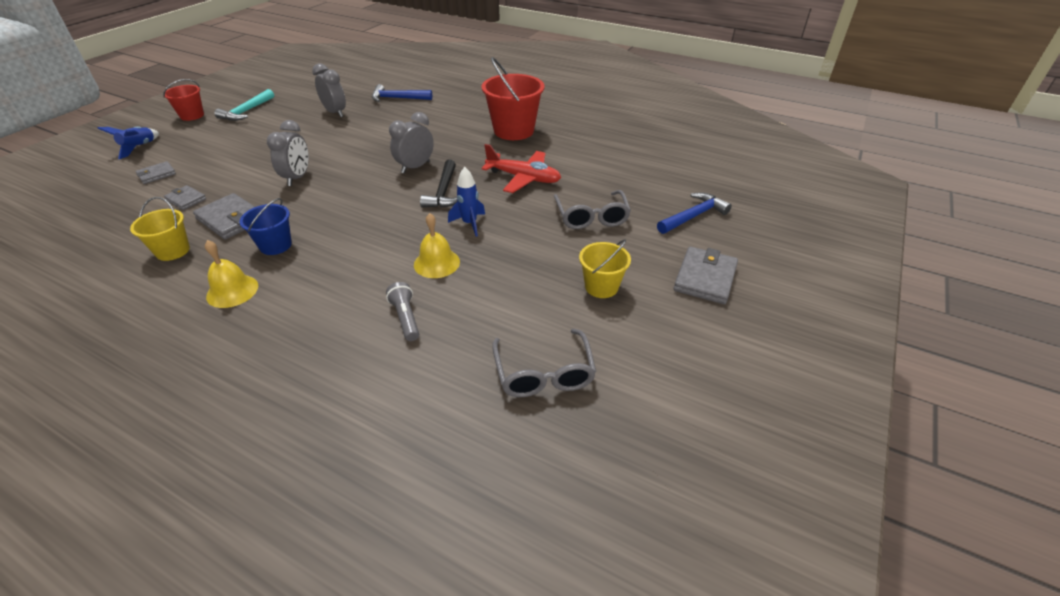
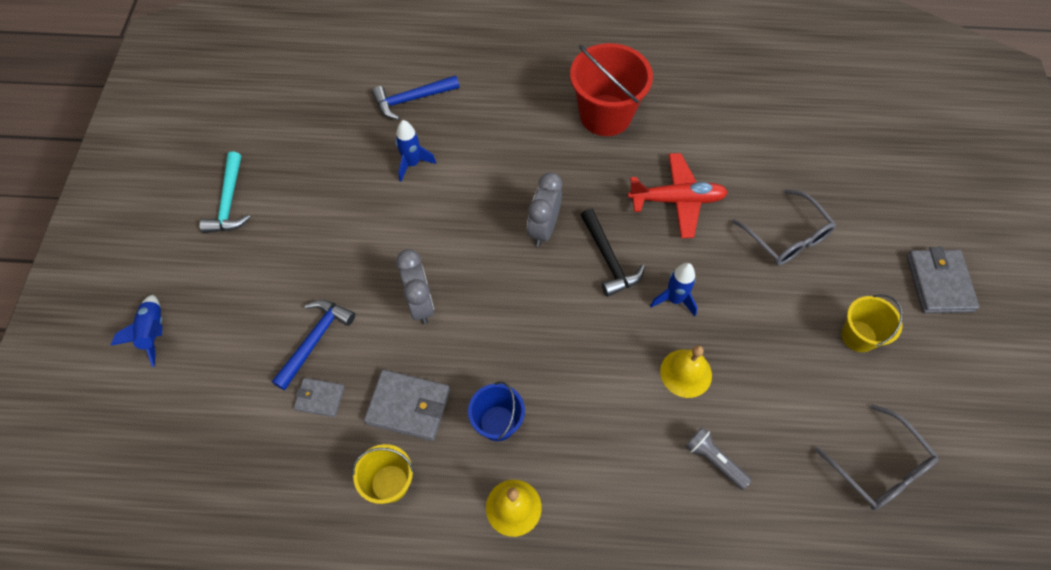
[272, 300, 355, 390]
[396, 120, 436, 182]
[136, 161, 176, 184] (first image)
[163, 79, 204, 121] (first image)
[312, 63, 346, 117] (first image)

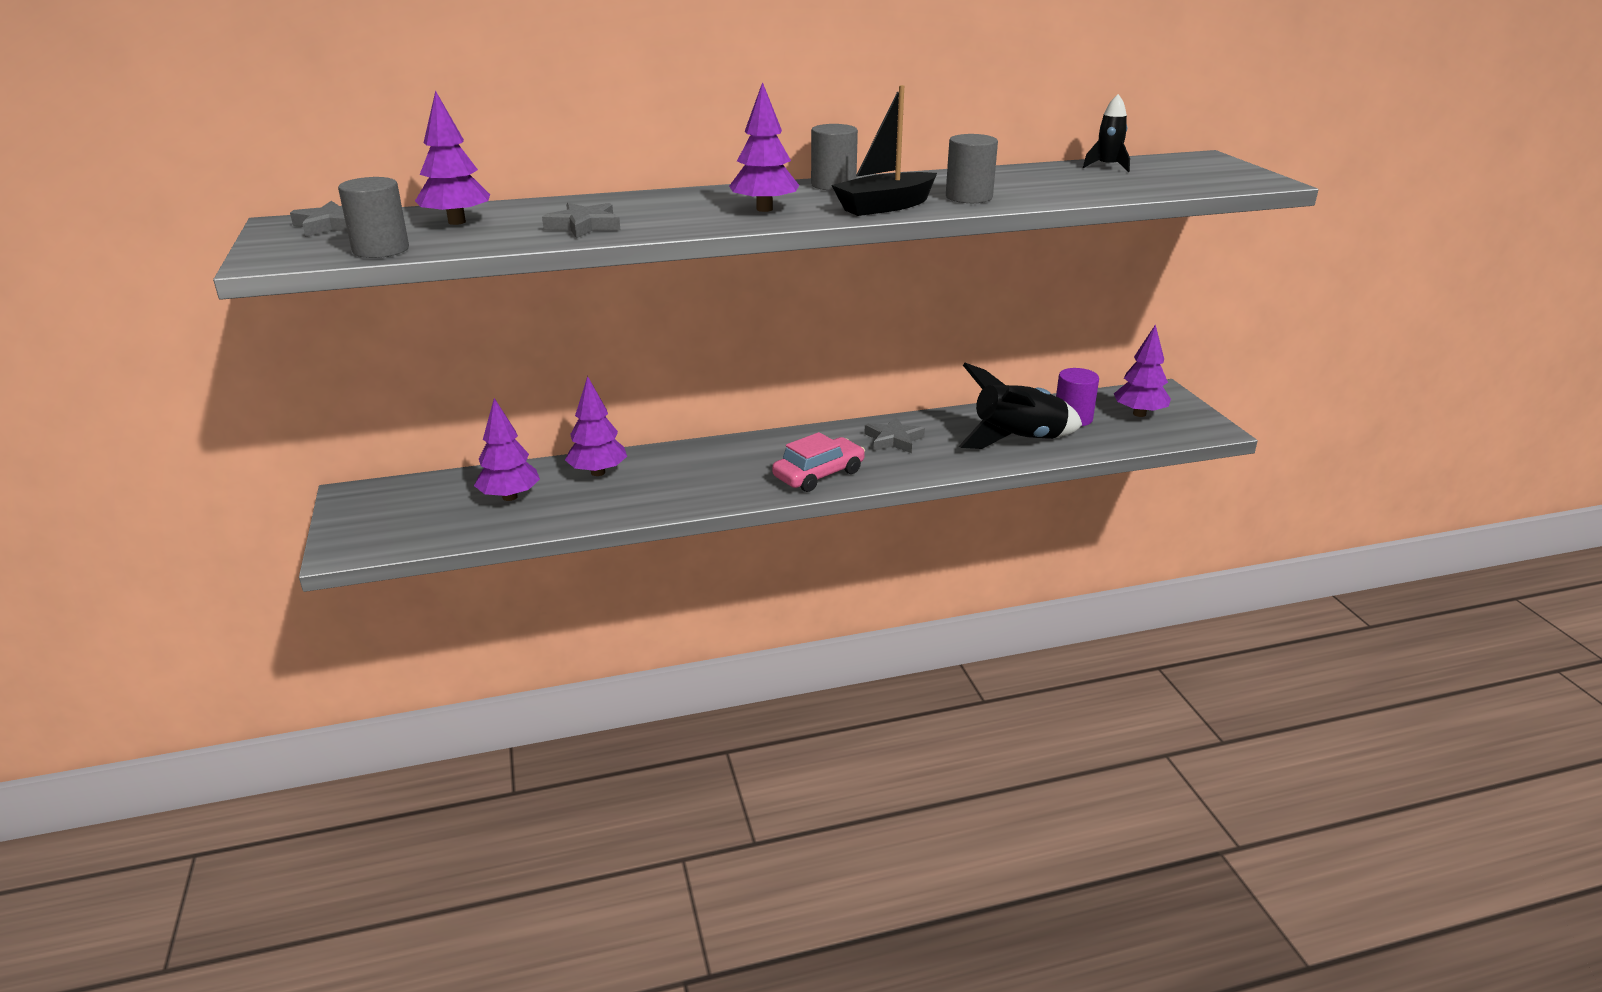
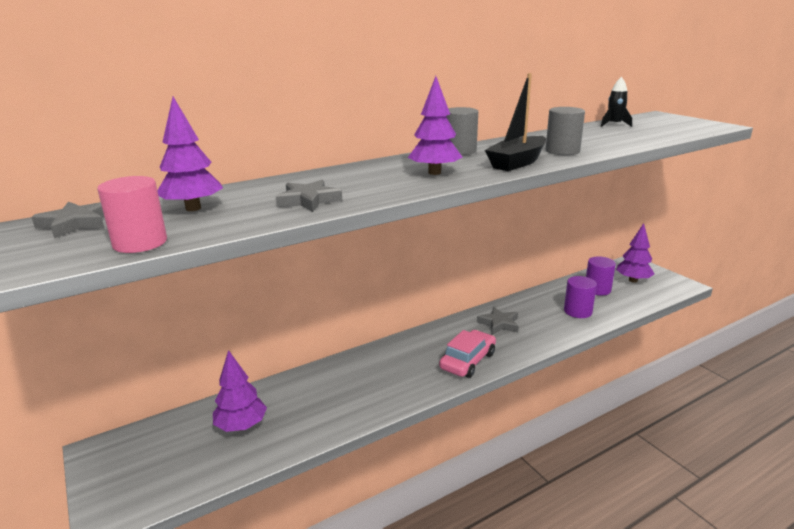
[97, 176, 167, 253]
[564, 276, 597, 318]
[565, 376, 627, 476] (first image)

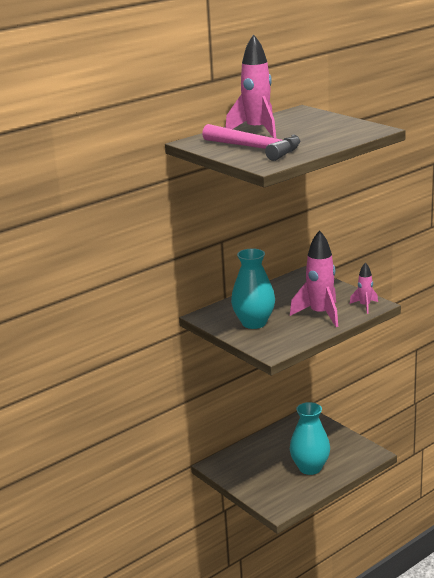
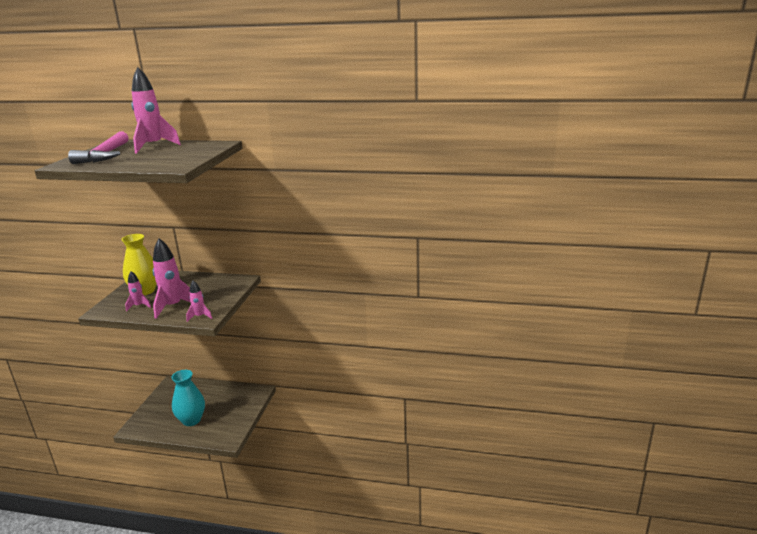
[121, 234, 157, 295]
[125, 271, 151, 311]

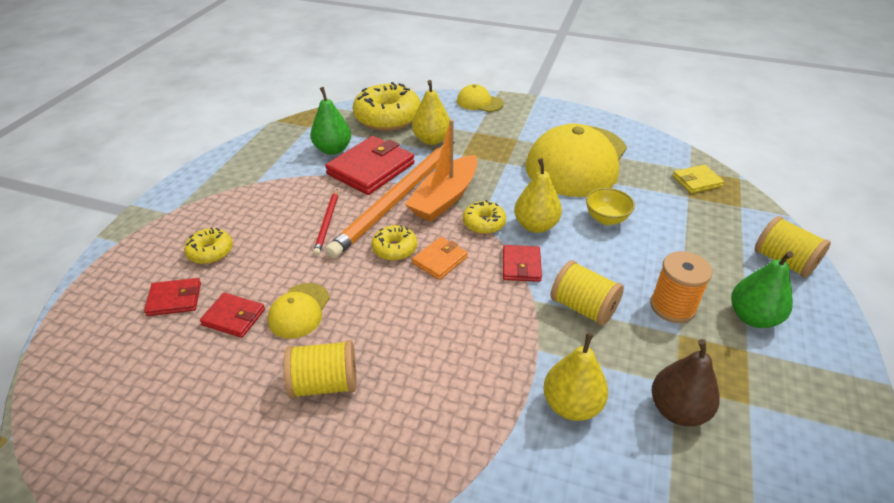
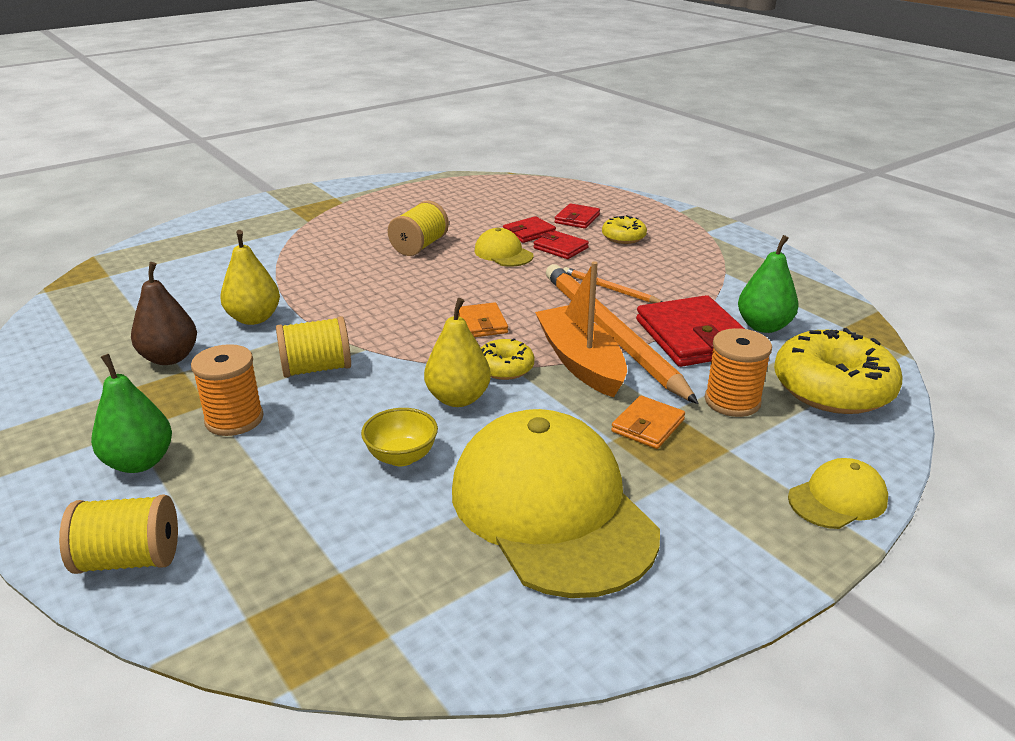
[533, 231, 589, 259]
[563, 267, 662, 303]
[611, 395, 685, 449]
[705, 328, 772, 417]
[371, 225, 417, 261] (first image)
[673, 165, 724, 193] (first image)

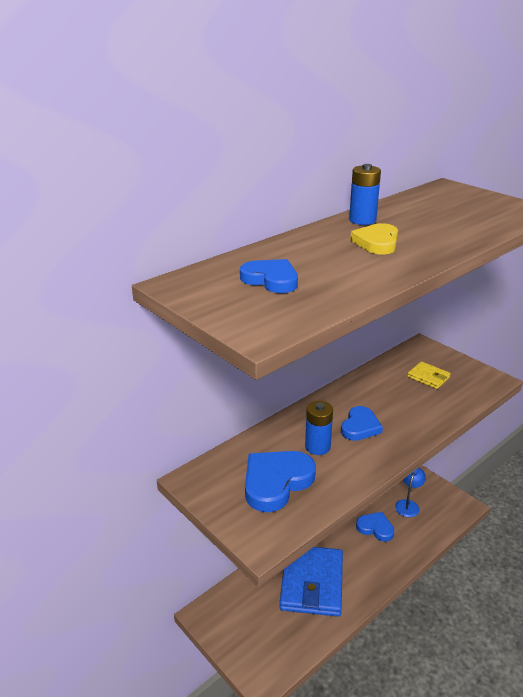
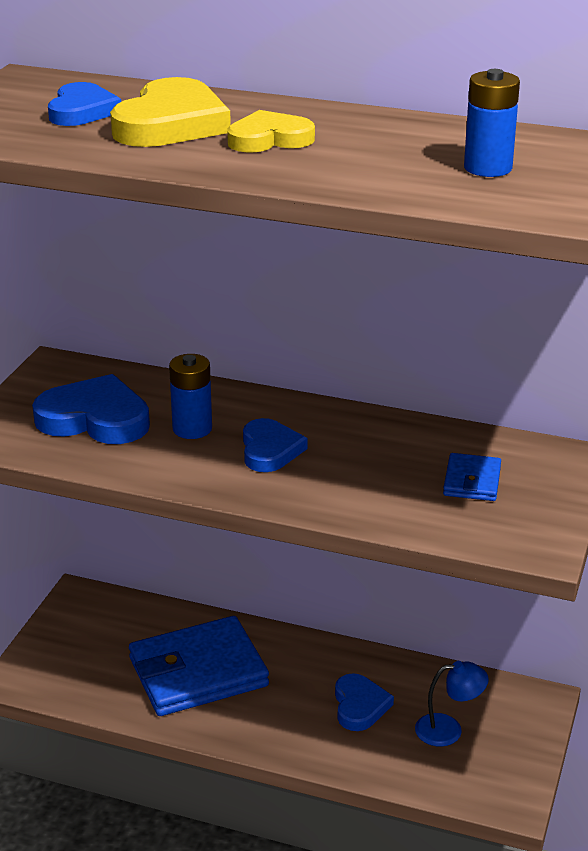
[110, 77, 231, 147]
[243, 418, 307, 472]
[443, 453, 501, 501]
[464, 69, 520, 177]

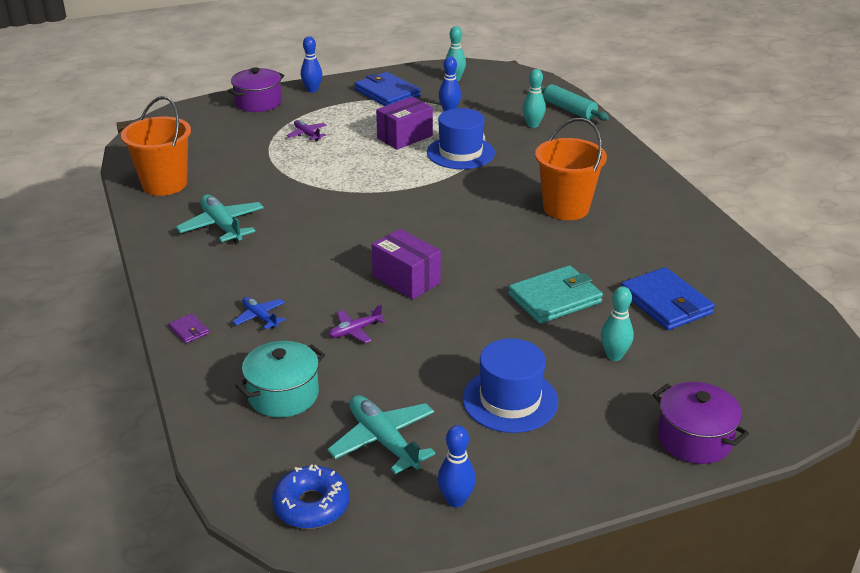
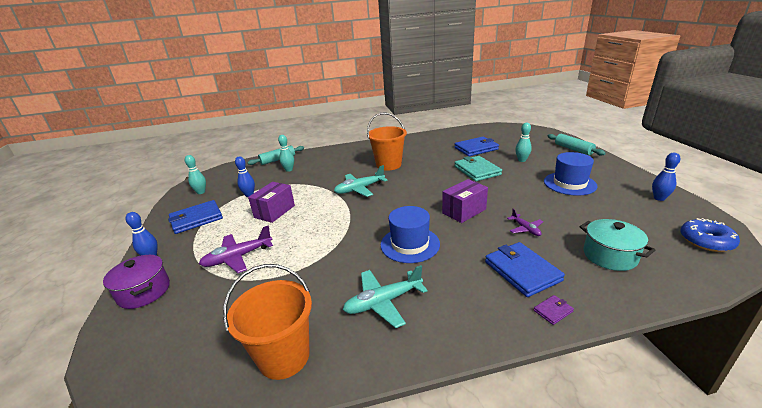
[199, 226, 273, 273]
[248, 182, 295, 223]
[334, 165, 388, 197]
[381, 206, 440, 263]
[485, 242, 565, 297]
[547, 134, 606, 155]

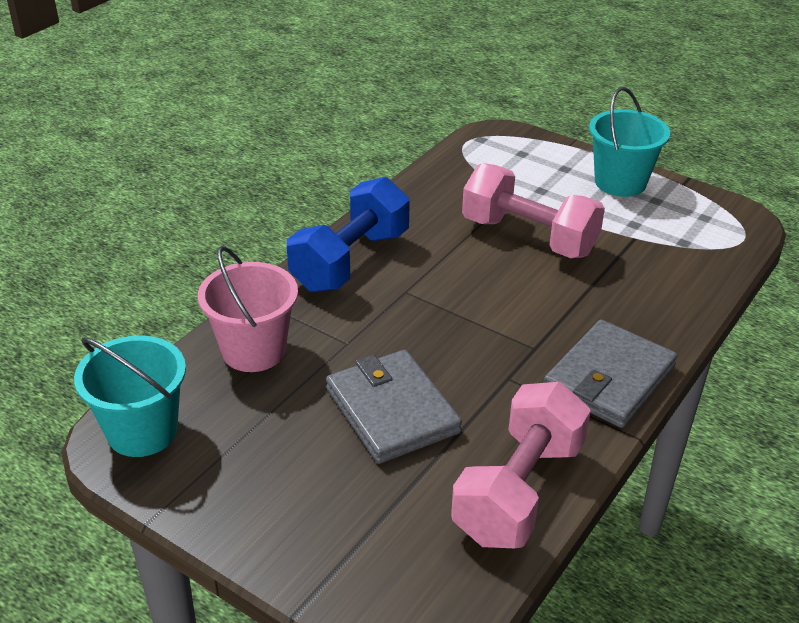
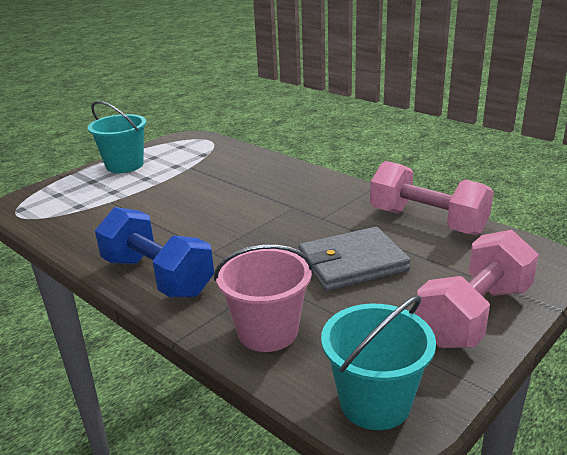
[416, 230, 539, 348]
[544, 320, 677, 428] (first image)

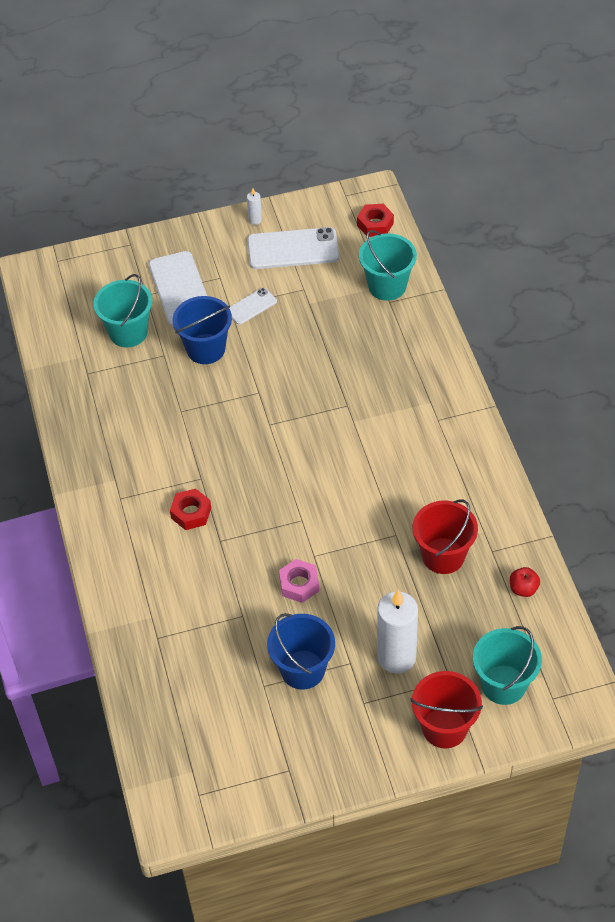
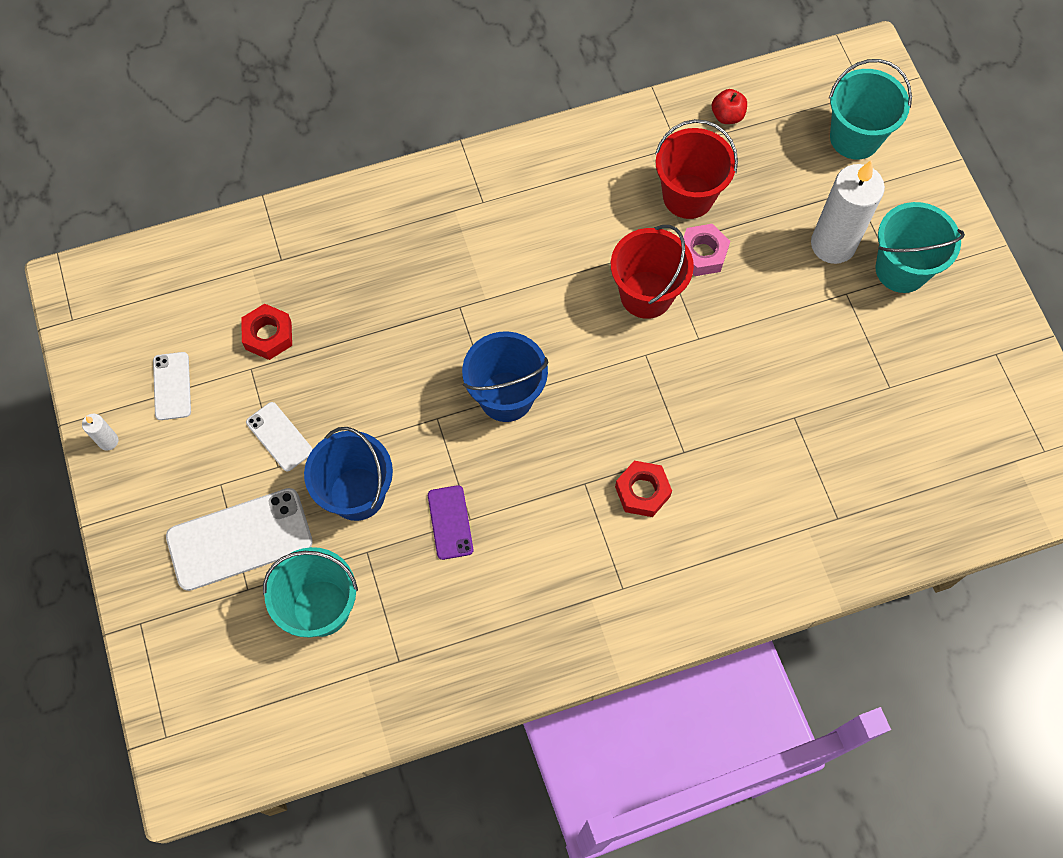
[153, 352, 191, 420]
[241, 304, 292, 360]
[428, 485, 473, 560]
[462, 331, 548, 422]
[611, 225, 694, 319]
[683, 224, 730, 276]
[875, 202, 965, 293]

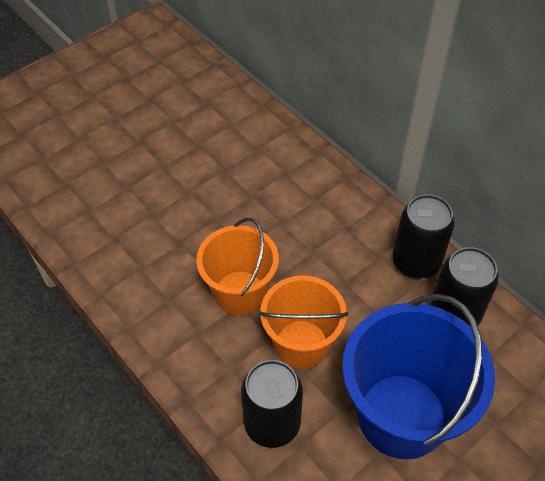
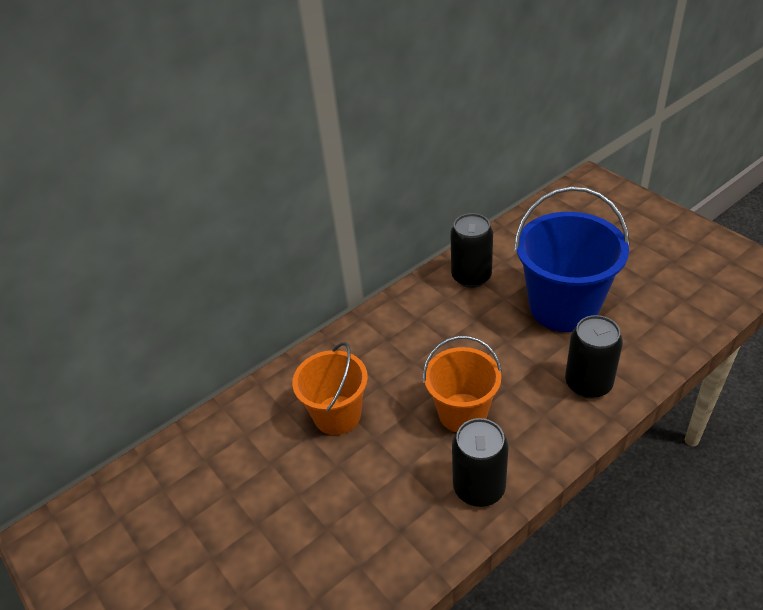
[292, 342, 368, 435]
[452, 418, 509, 507]

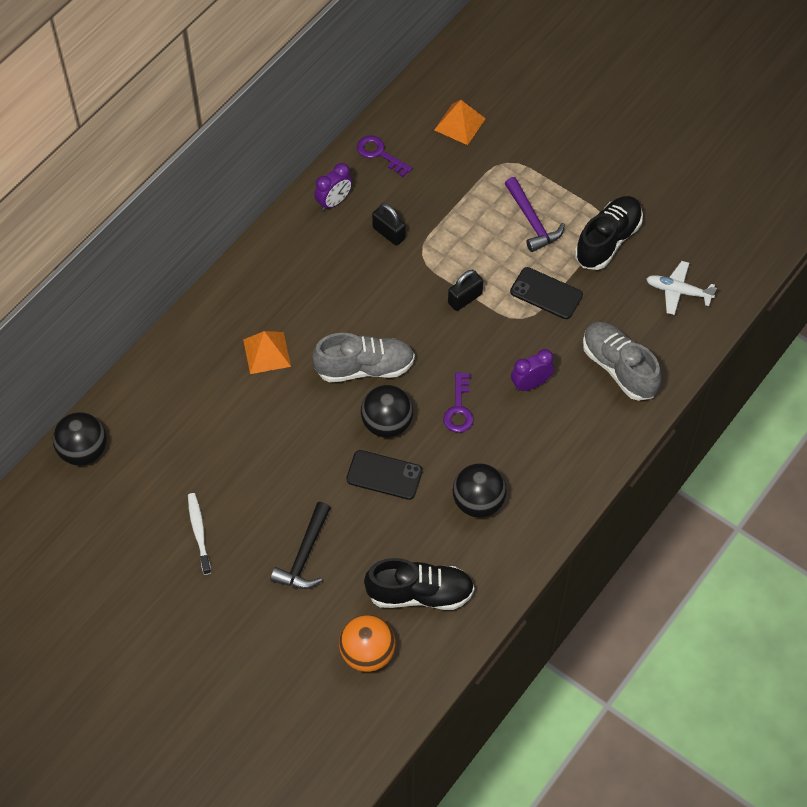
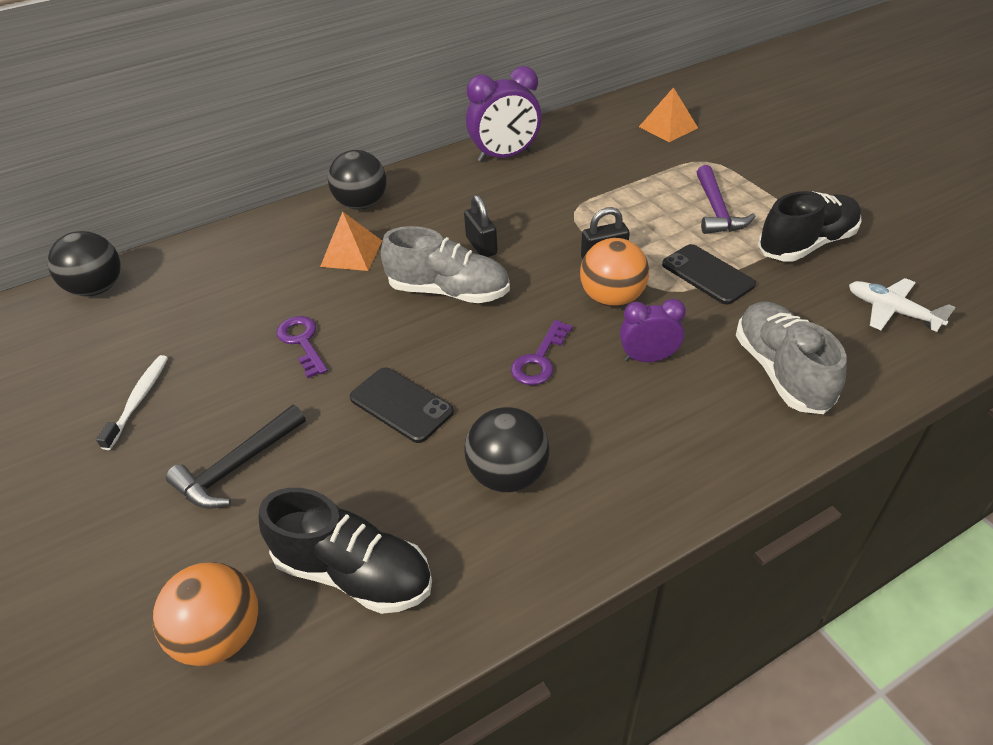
[277, 316, 328, 378]
[328, 150, 387, 210]
[464, 195, 498, 257]
[466, 66, 542, 162]
[580, 238, 649, 307]

